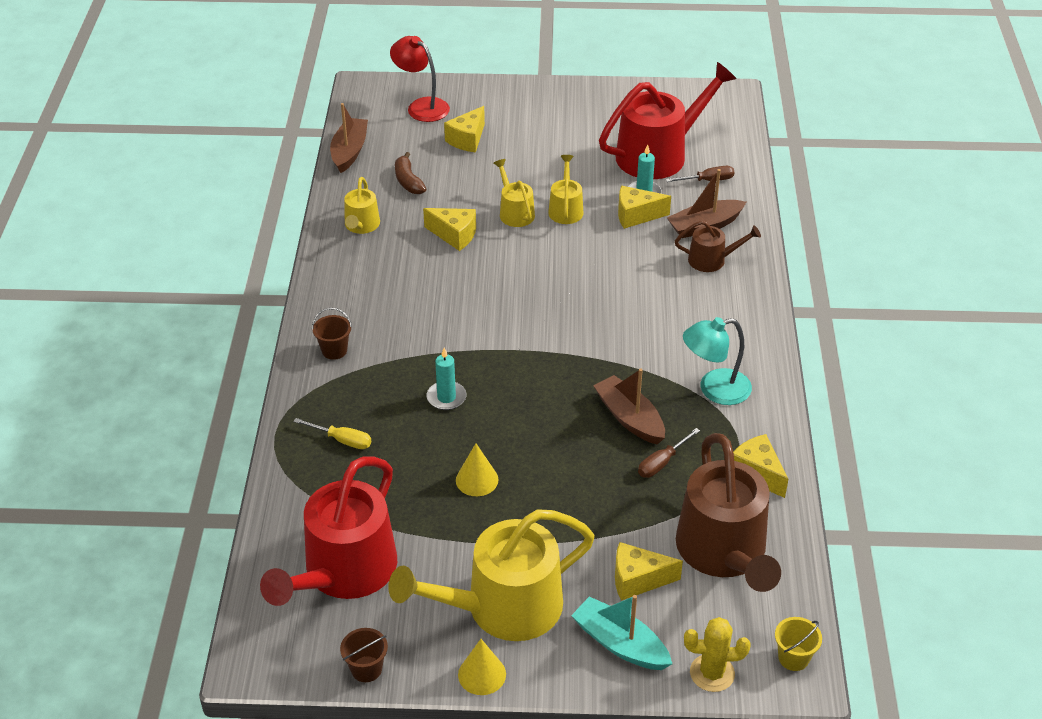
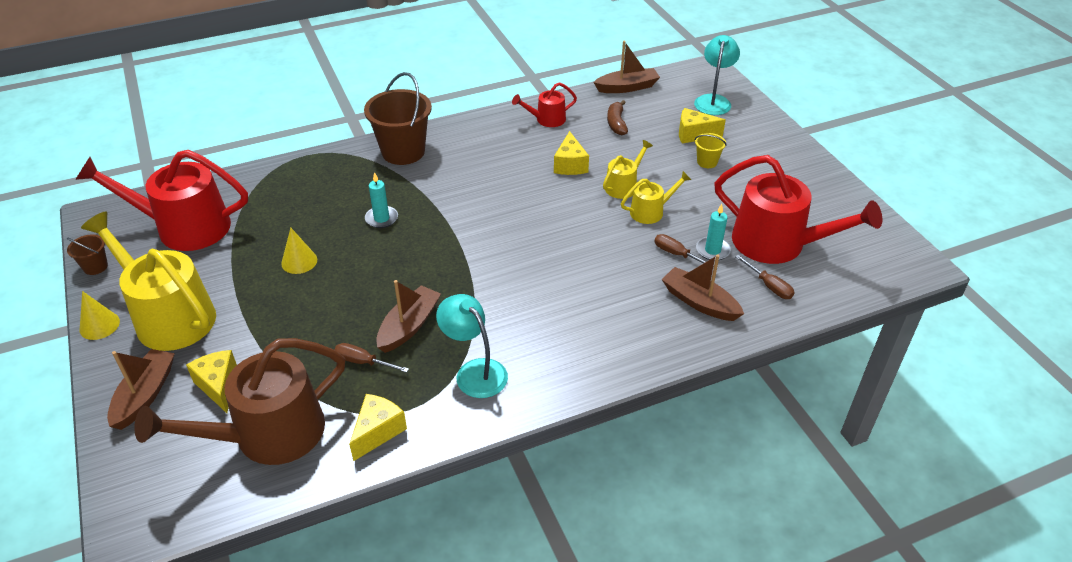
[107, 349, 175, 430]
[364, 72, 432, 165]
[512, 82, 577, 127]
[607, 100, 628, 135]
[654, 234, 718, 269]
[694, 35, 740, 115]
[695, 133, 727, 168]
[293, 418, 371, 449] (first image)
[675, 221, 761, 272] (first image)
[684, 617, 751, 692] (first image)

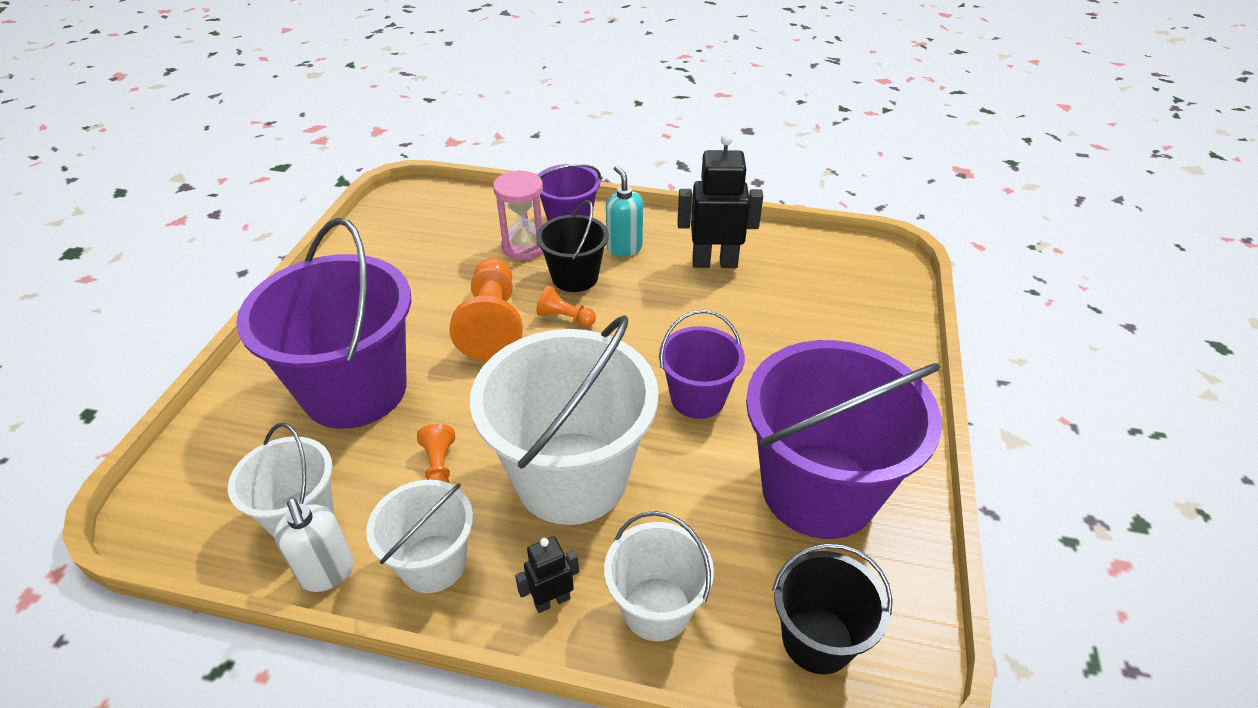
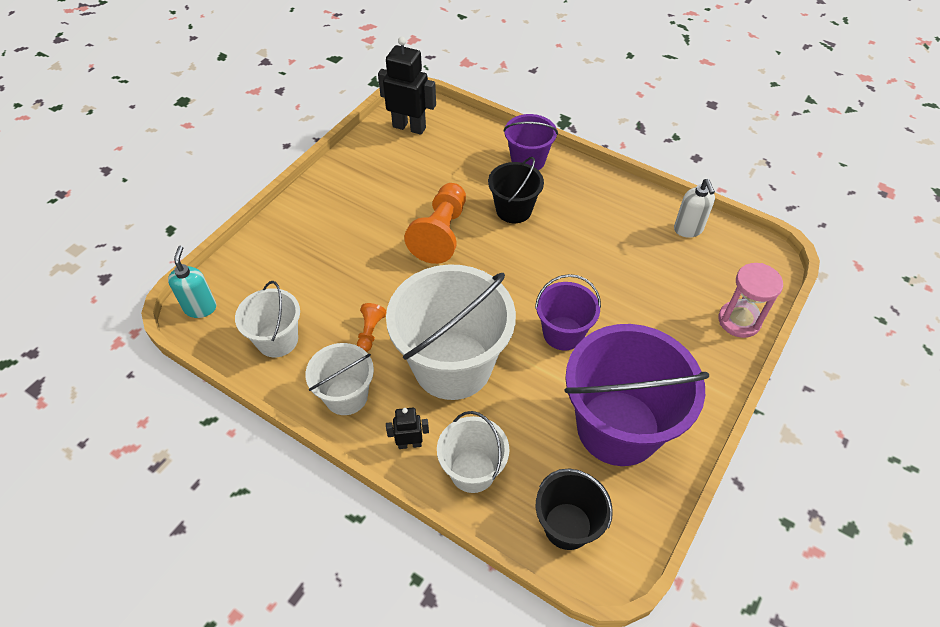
[168, 246, 216, 318]
[378, 37, 436, 135]
[674, 179, 715, 238]
[718, 263, 783, 338]
[236, 218, 411, 429] (first image)
[536, 286, 596, 326] (first image)

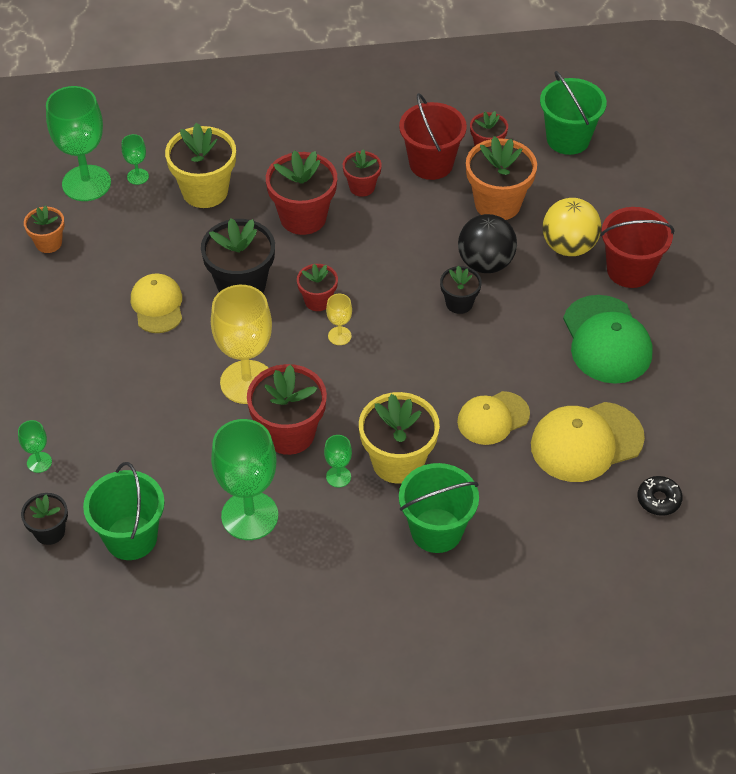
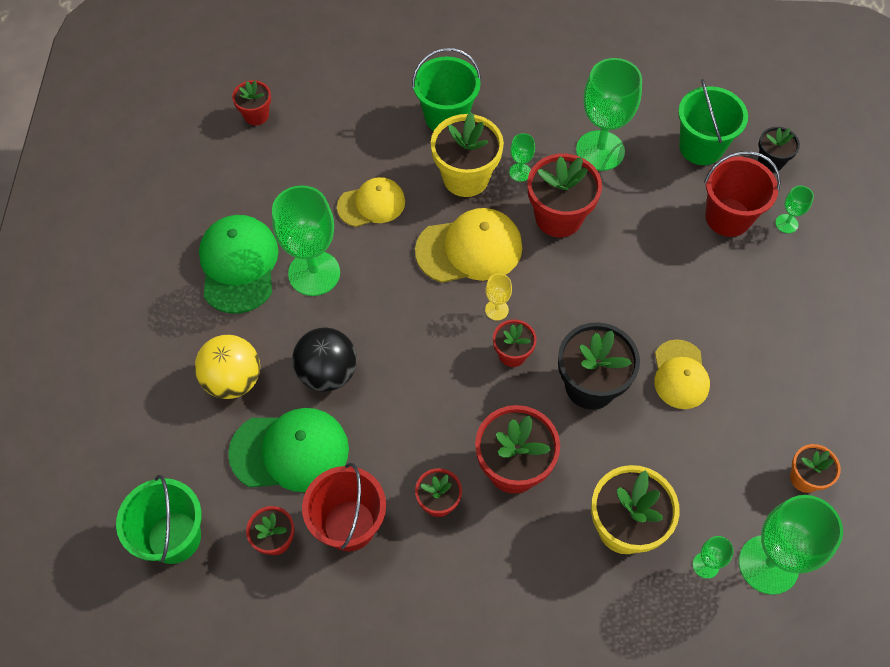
[228, 408, 349, 492]
[232, 80, 271, 125]
[272, 185, 340, 296]
[415, 208, 522, 283]
[704, 151, 781, 237]
[211, 285, 272, 404] (first image)
[440, 266, 482, 314] (first image)

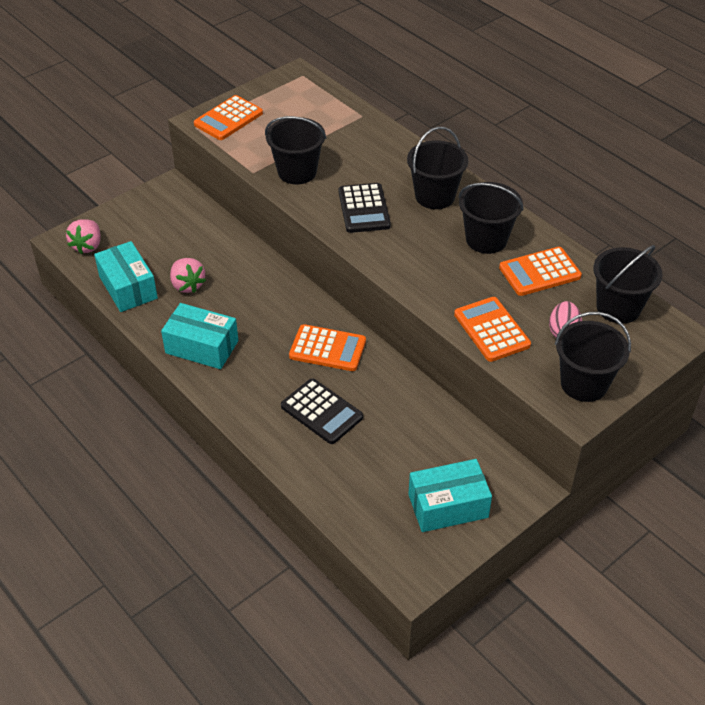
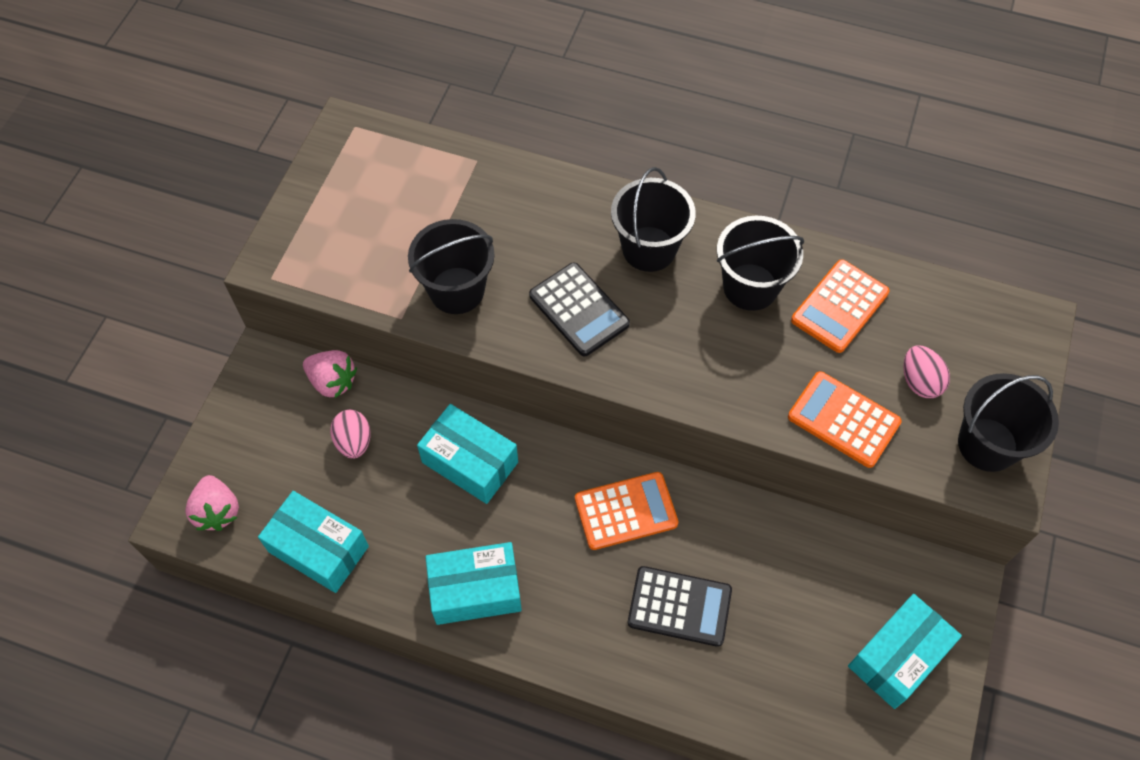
[303, 350, 357, 398]
[330, 410, 371, 459]
[417, 404, 518, 504]
[194, 95, 263, 140] (first image)
[593, 245, 663, 324] (first image)

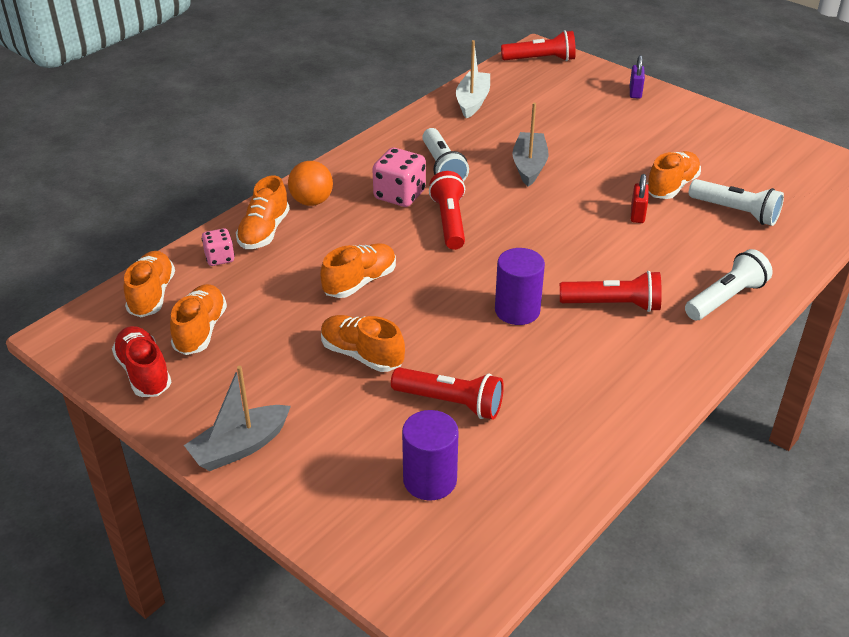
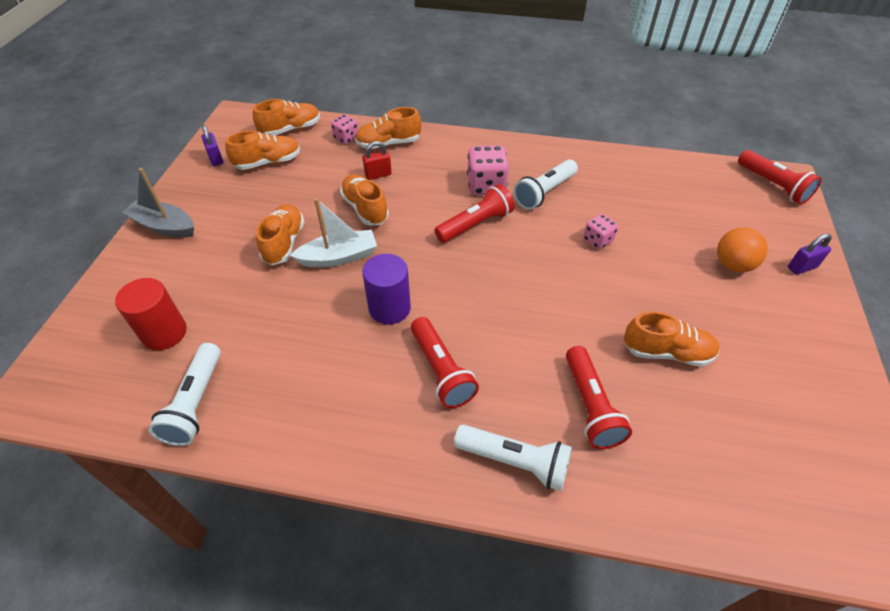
[115, 278, 187, 350]
[148, 343, 221, 446]
[202, 125, 223, 166]
[290, 198, 377, 267]
[340, 174, 389, 226]
[363, 141, 392, 180]
[566, 346, 632, 449]
[583, 214, 618, 250]
[717, 227, 768, 273]

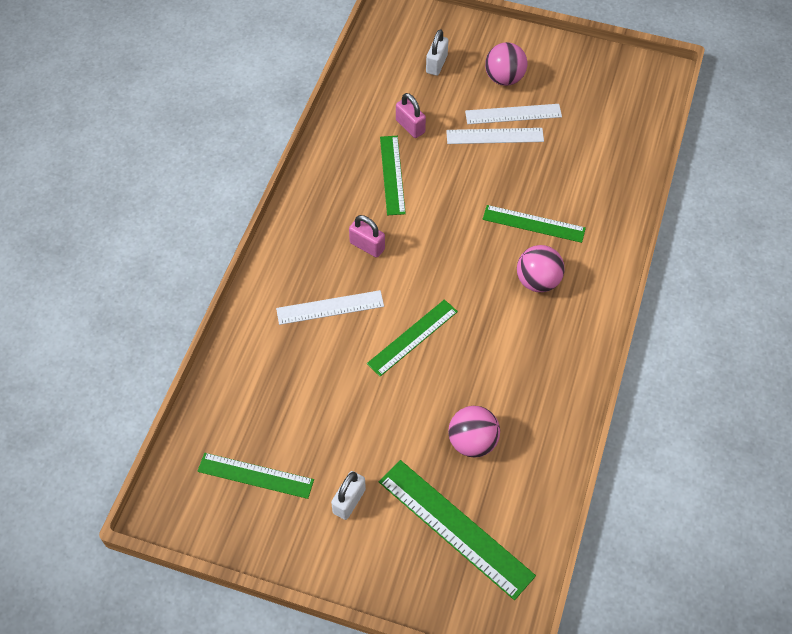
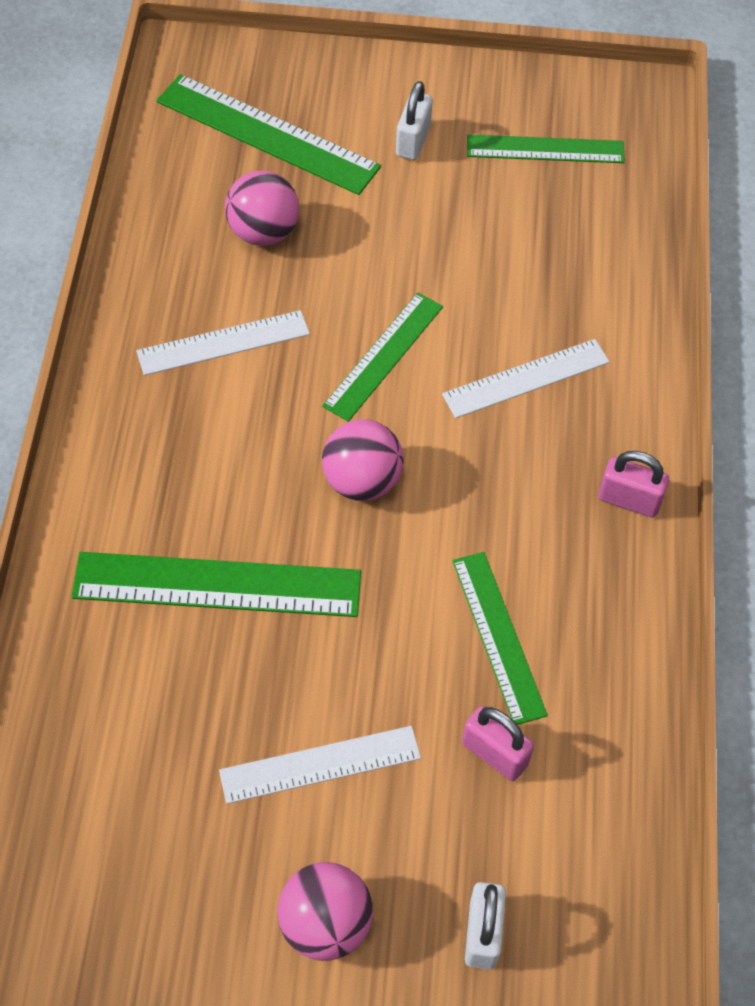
[71, 552, 361, 617]
[136, 310, 310, 376]
[322, 419, 404, 501]
[598, 451, 669, 518]

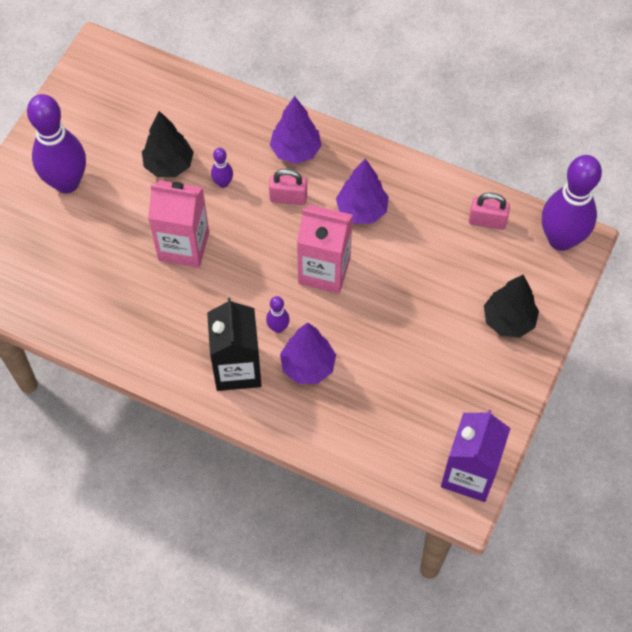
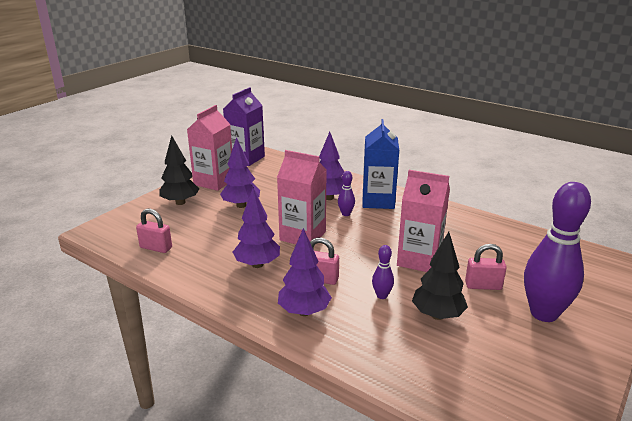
[187, 105, 232, 191]
[220, 137, 260, 208]
[363, 119, 399, 209]
[465, 244, 507, 290]
[542, 155, 602, 251] (first image)

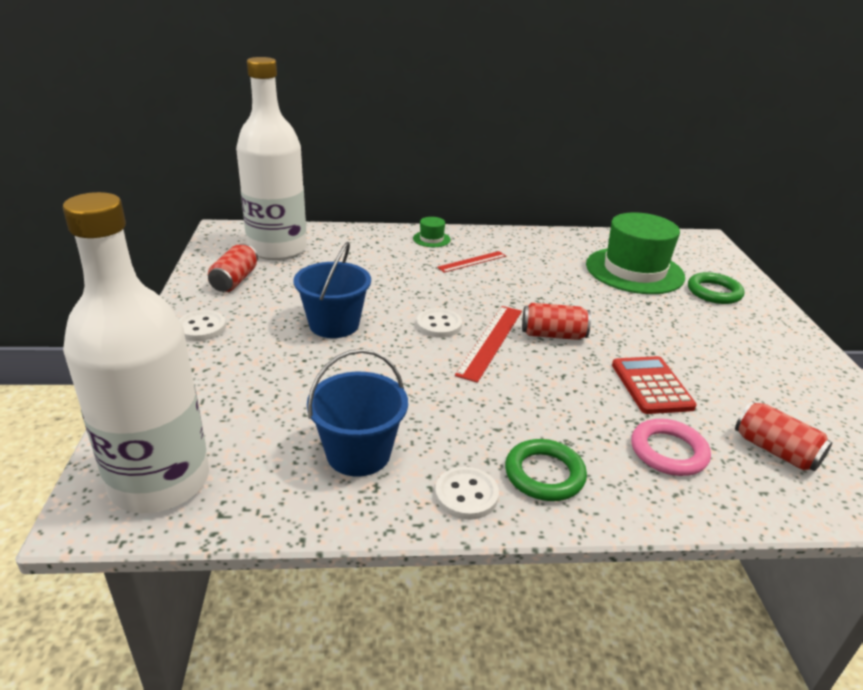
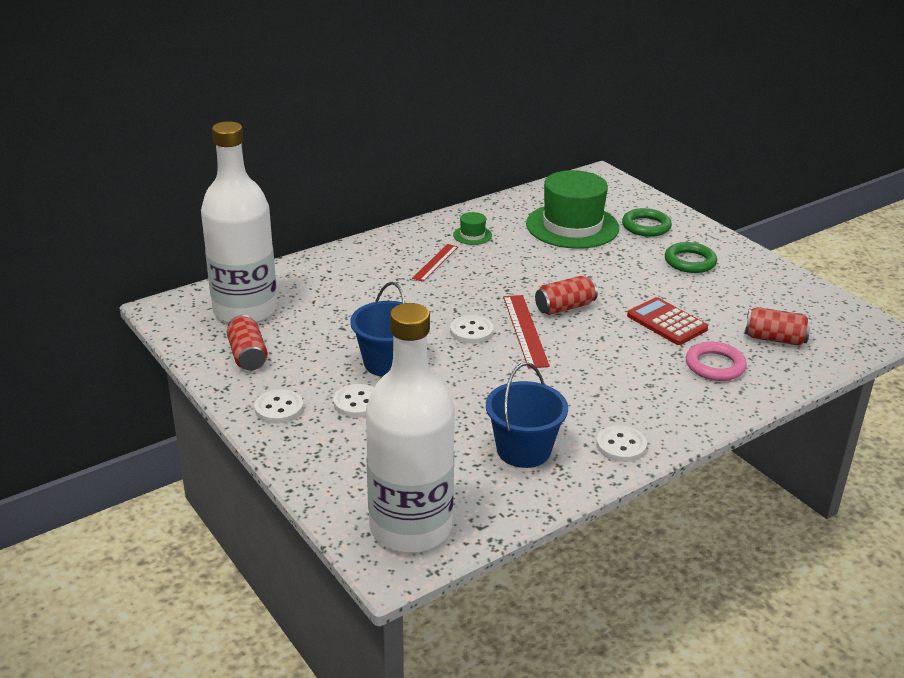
[333, 384, 374, 418]
[453, 212, 492, 245]
[665, 242, 717, 273]

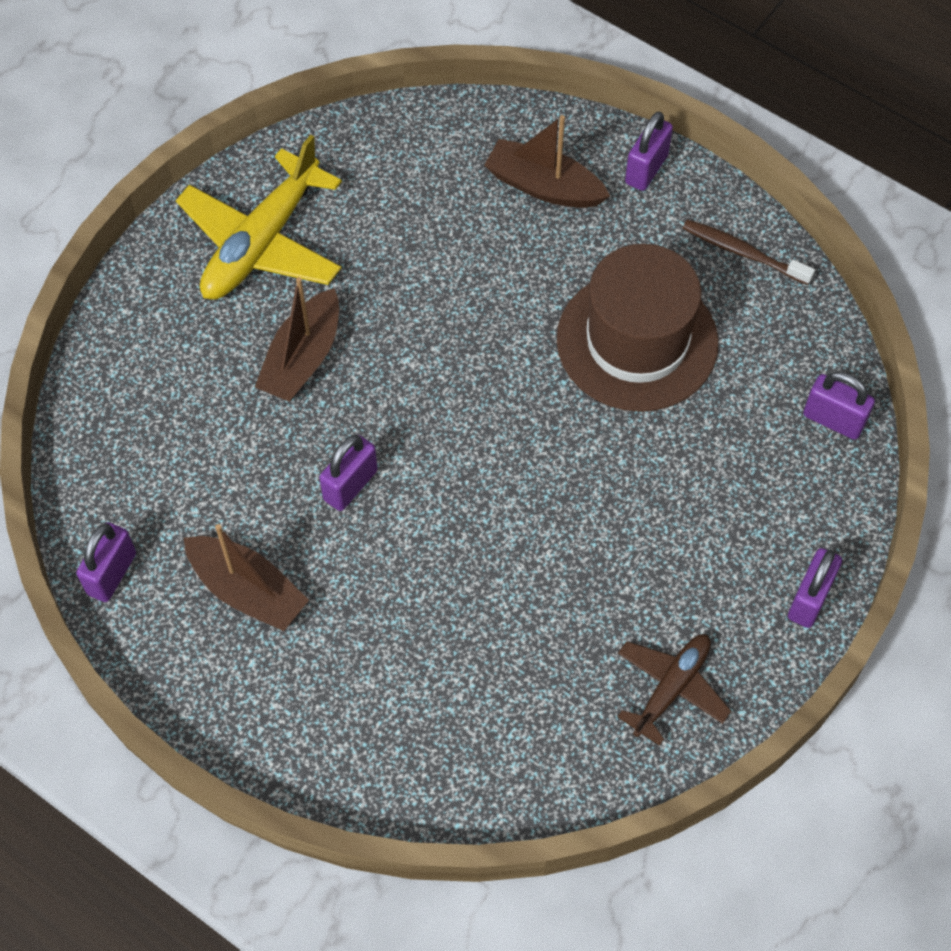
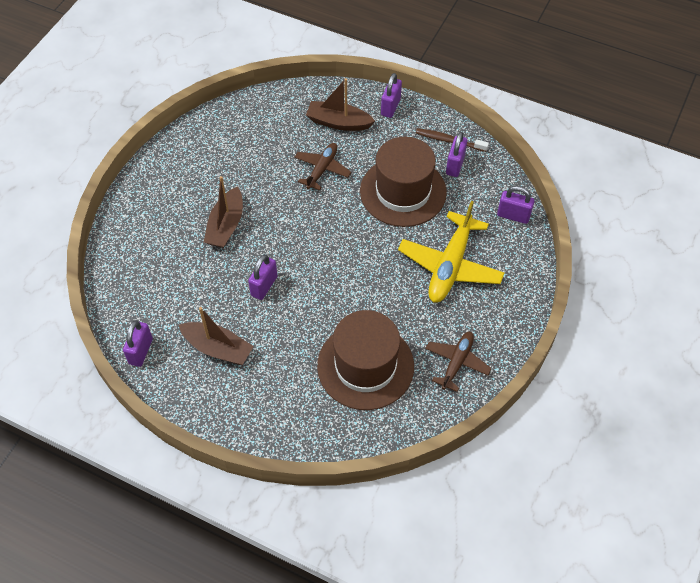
[294, 143, 351, 190]
[317, 310, 414, 410]
[398, 201, 505, 303]
[446, 132, 467, 177]

